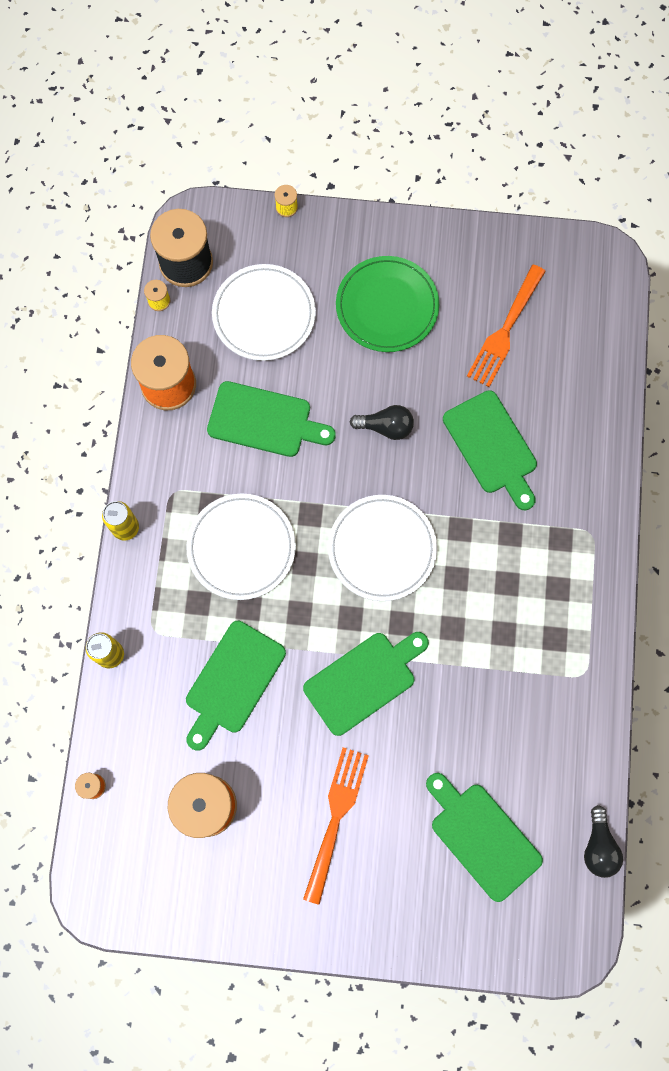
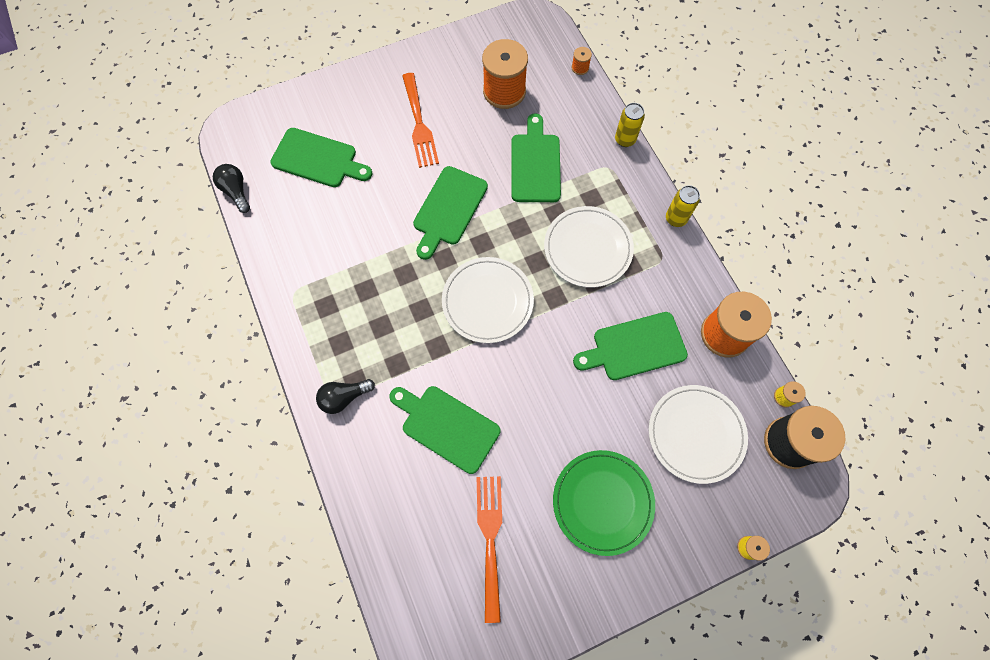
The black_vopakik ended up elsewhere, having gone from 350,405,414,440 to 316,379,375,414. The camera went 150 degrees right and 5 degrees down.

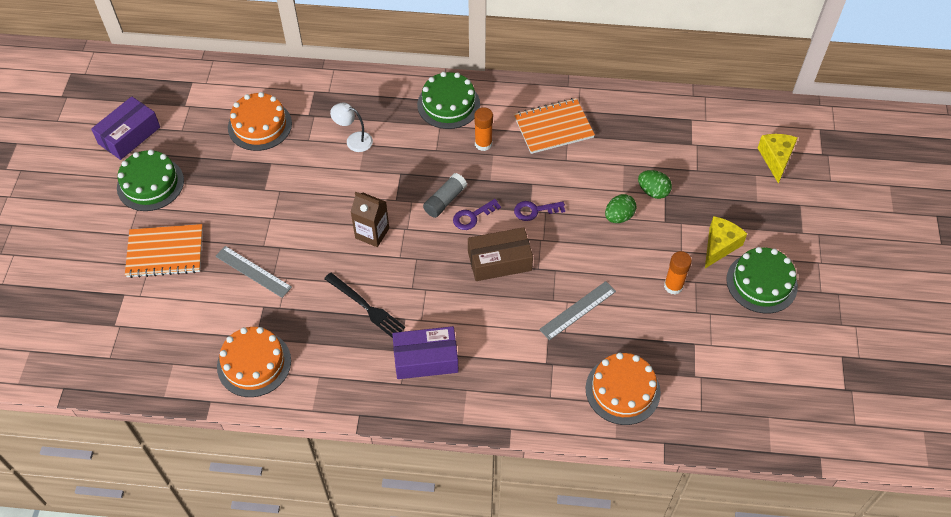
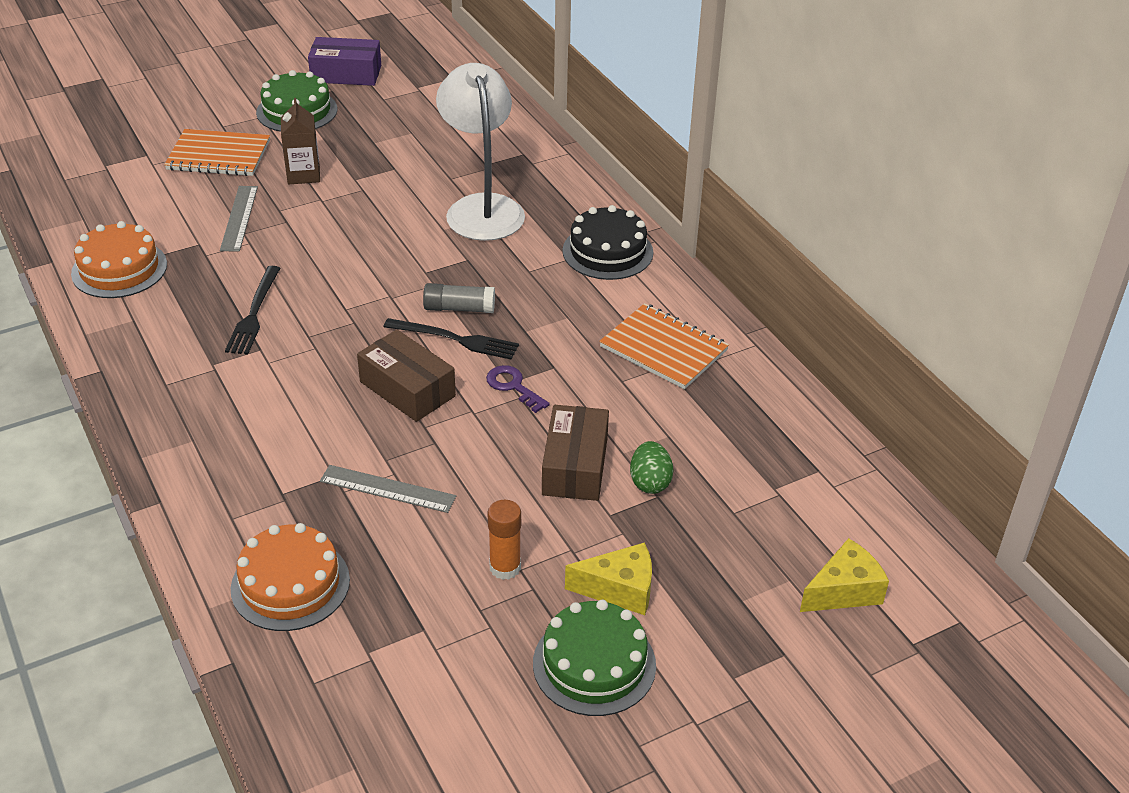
The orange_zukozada at 125,224,203,278 ended up facing another way, 45 degrees counterclockwise from before. The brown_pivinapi ended up elsewhere, having gone from 351,192,389,247 to 281,98,320,184. Where the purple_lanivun stood at 453,199,501,230, the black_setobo came to stand at 384,318,519,360. The size of the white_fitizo at 330,103,373,152 changed by a factor of 2.18. Where the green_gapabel stood at 605,194,636,223, the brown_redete came to stand at 542,405,609,501. What was the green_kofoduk at 417,72,480,129 turned into the black_kofoduk at 563,205,653,280. The second view lost the orange_kofoduk at 228,92,292,151. The second view lost the purple_redete at 392,326,459,379. The second view lost the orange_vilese at 474,107,493,151. The camera went 55 degrees right and 15 degrees down.

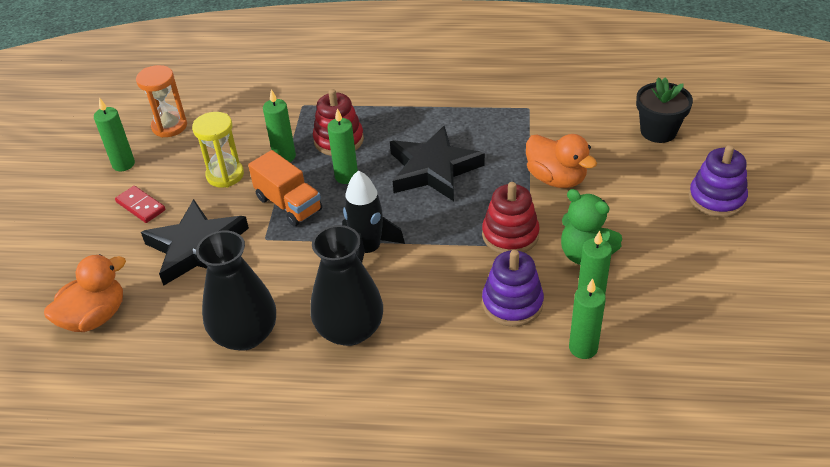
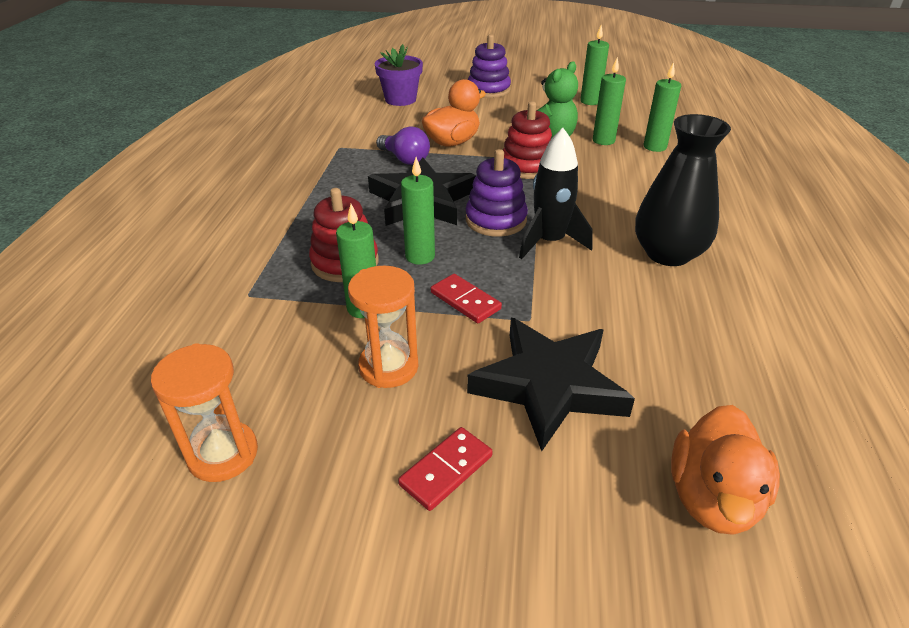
What was the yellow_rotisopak at 192,112,244,188 turned into the orange_rotisopak at 348,266,418,388. What was the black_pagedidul at 636,77,693,143 turned into the purple_pagedidul at 375,44,423,106. The second view gained the purple_vopakik at 376,126,430,165. Where the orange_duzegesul stood at 248,150,322,226, the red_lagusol came to stand at 431,274,502,323. The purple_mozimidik ended up elsewhere, having gone from 482,250,544,327 to 466,149,528,237. The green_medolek ended up elsewhere, having gone from 94,97,135,171 to 580,25,609,105. The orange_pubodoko at 44,254,126,332 ended up facing another way, 120 degrees counterclockwise from before. The second view lost the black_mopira at 196,230,276,350. The camera went 90 degrees left and 5 degrees down.

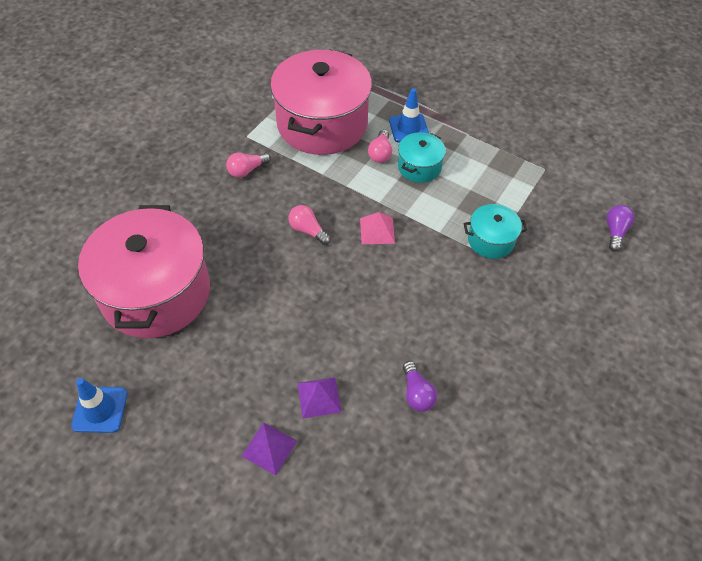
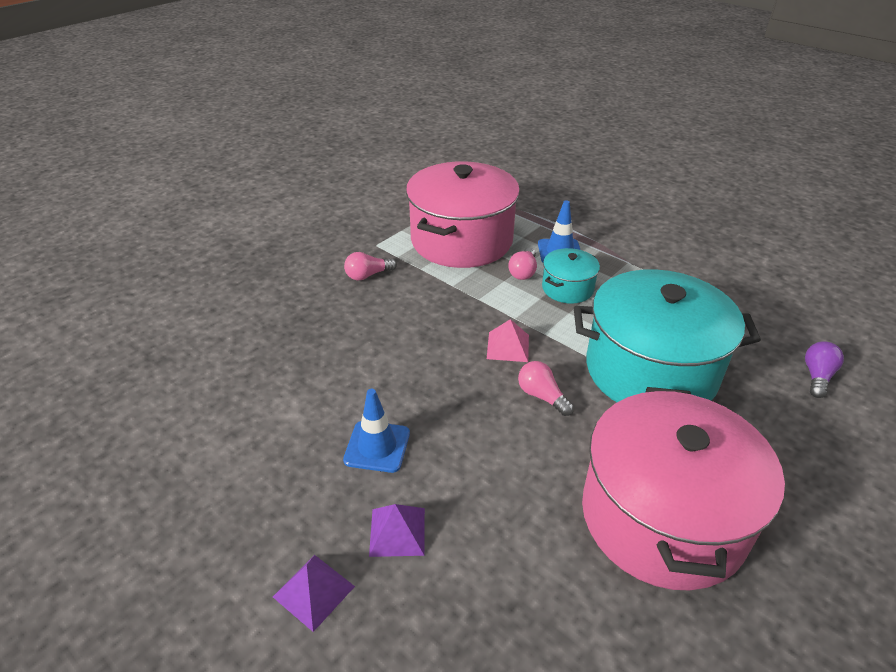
The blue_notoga ended up elsewhere, having gone from 71,378,127,433 to 343,389,410,473. The pink_vopakik ended up elsewhere, having gone from 288,205,331,245 to 518,361,574,416. The size of the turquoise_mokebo at 464,204,527,259 changed by a factor of 2.17. The pink_mokebo ended up elsewhere, having gone from 78,205,210,338 to 582,387,785,590. The second view lost the purple_vopakik at 403,361,437,412. The camera went 10 degrees right and 15 degrees down.

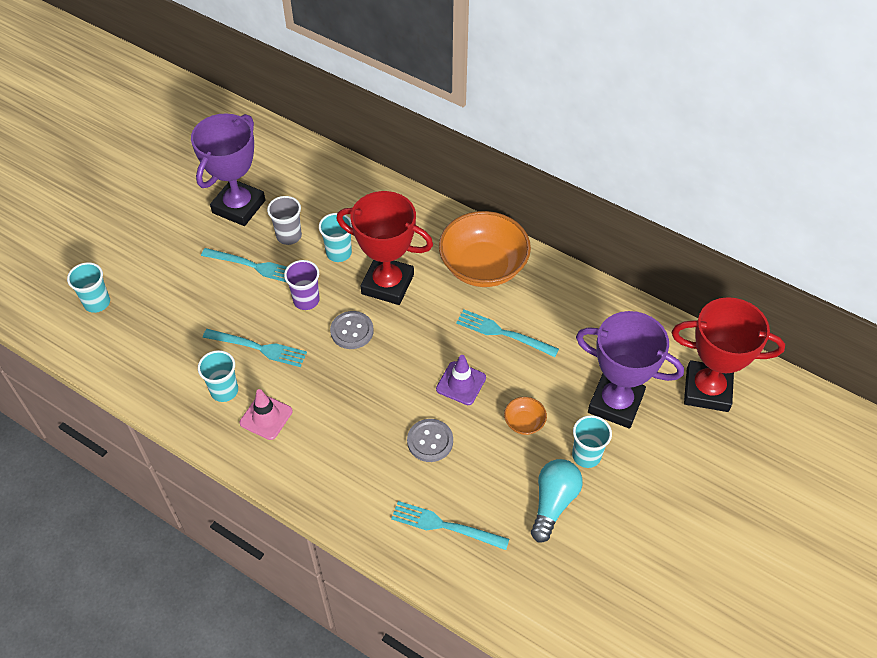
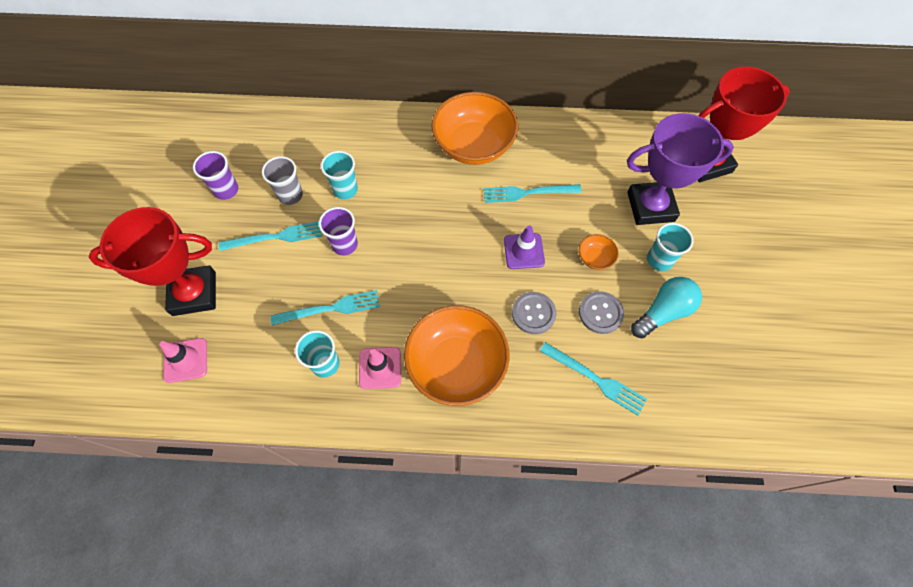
The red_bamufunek ended up elsewhere, having gone from 336,191,433,305 to 89,207,216,316. The second view gained the pink_notoga at 159,338,207,383. Where the purple_bamufunek stood at 191,113,265,226, the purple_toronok came to stand at 193,151,238,200. The second view gained the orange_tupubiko at 404,305,509,406. The turquoise_setobo at 391,501,509,550 ended up facing another way, 135 degrees counterclockwise from before. The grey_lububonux ended up elsewhere, having gone from 330,311,374,349 to 579,291,624,334. The turquoise_vopakik at 531,459,583,542 ended up facing another way, 60 degrees clockwise from before. The second view lost the turquoise_toronok at 67,262,110,313. The camera went 30 degrees left and 10 degrees up.

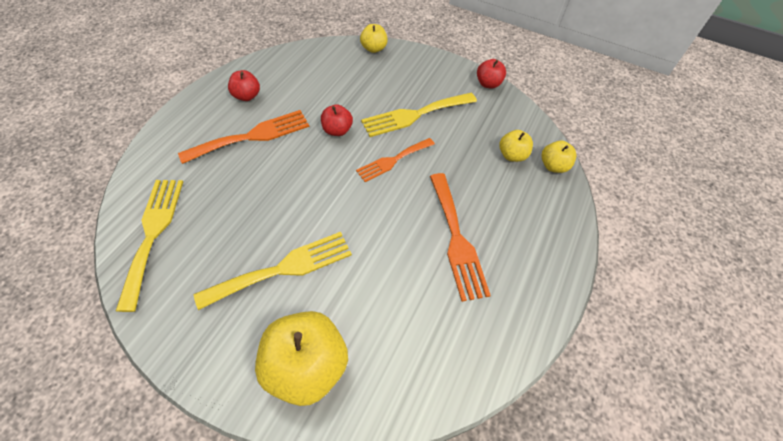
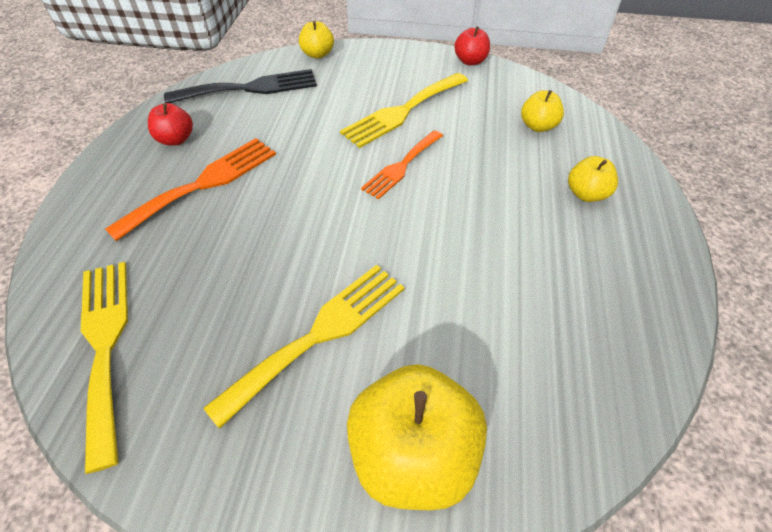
The second view gained the black_setobo at 164,69,317,103. The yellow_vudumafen ended up elsewhere, having gone from 542,141,576,173 to 568,156,618,202. The second view lost the red_vudumafen at 321,104,353,136. The second view lost the orange_setobo at 430,173,491,302. The camera went 15 degrees left and 5 degrees down.

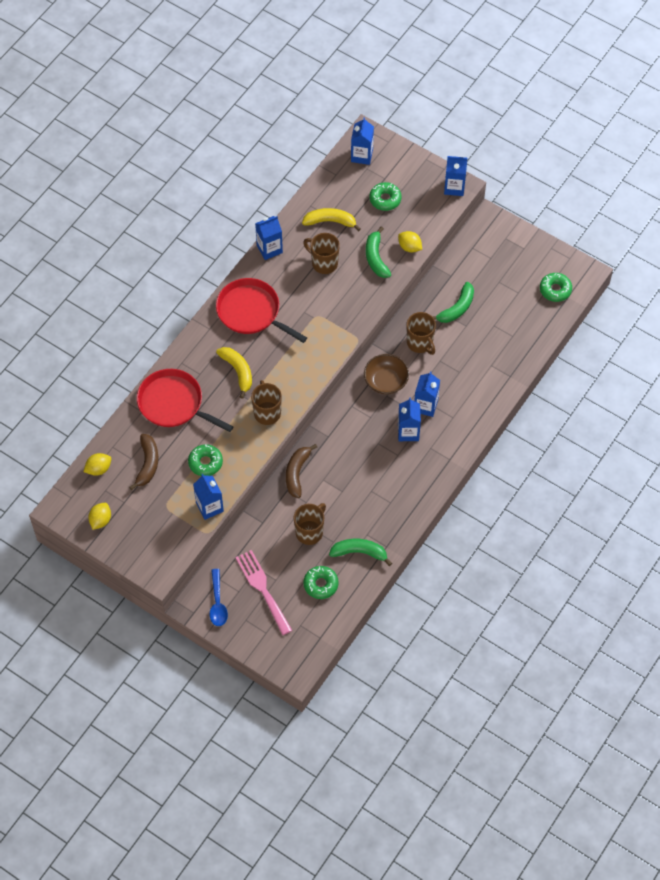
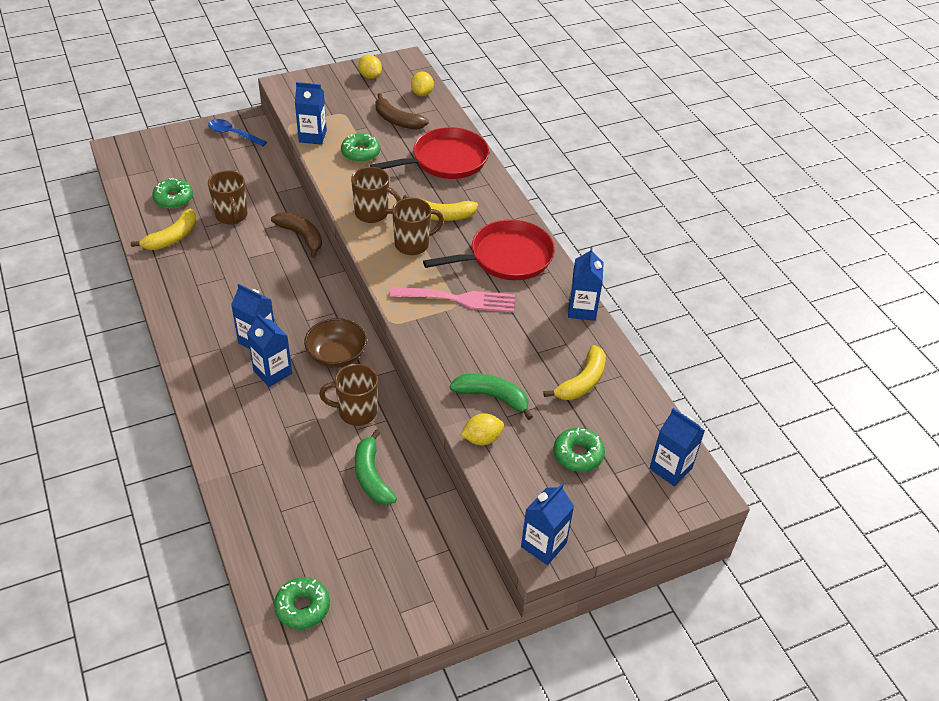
What was the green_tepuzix at 329,539,392,566 turned into the yellow_tepuzix at 131,209,197,250. The pink_setobo ended up elsewhere, having gone from 235,550,292,635 to 390,287,515,312. The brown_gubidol ended up elsewhere, having gone from 303,233,340,274 to 392,198,444,255. The camera went 120 degrees right and 15 degrees down.

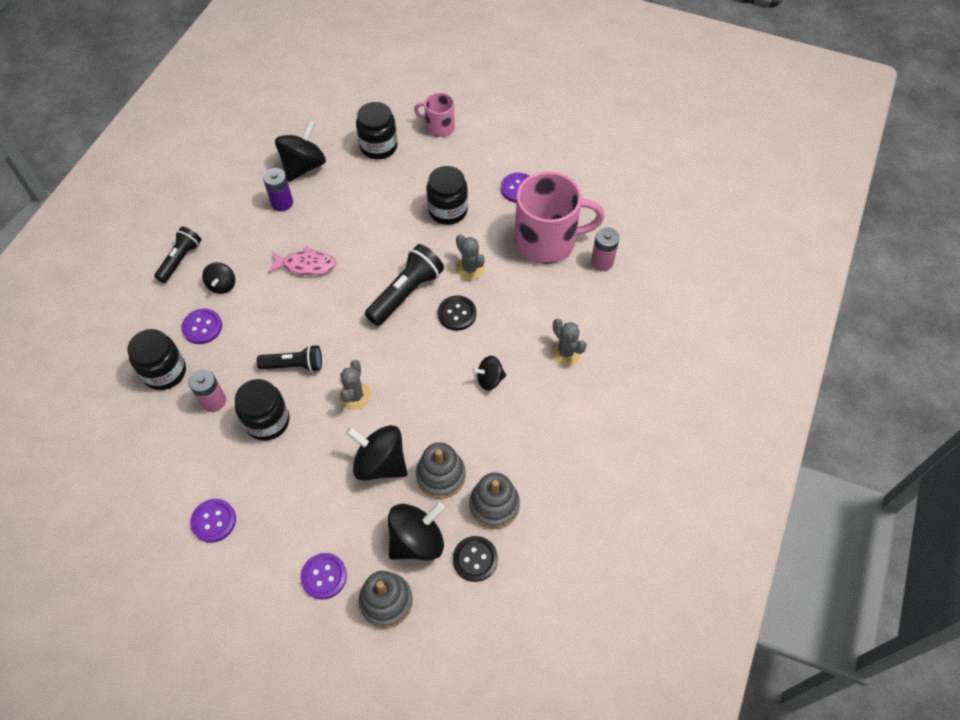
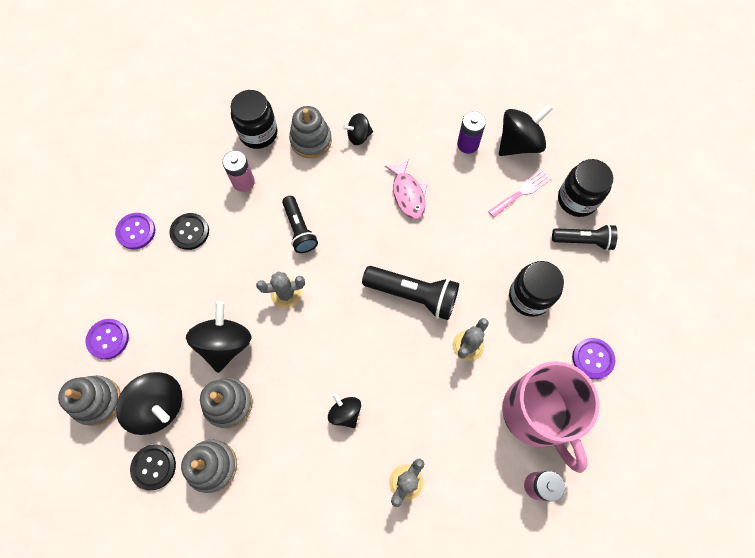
The black_lububonux ended up elsewhere, having gone from 438,295,476,331 to 169,213,209,250. Where the purple_lububonux stood at 181,308,222,344, the grey_mozimidik came to stand at 289,106,332,158. The second view gained the pink_setobo at 488,170,551,218. The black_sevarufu at 275,120,326,182 ended up facing another way, 45 degrees counterclockwise from before. The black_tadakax ended up elsewhere, having gone from 154,227,201,283 to 552,224,618,251. The second view lost the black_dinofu at 235,379,290,441. The second view lost the pink_gubidol at 414,92,455,137. The camera went 70 degrees right and 10 degrees up.

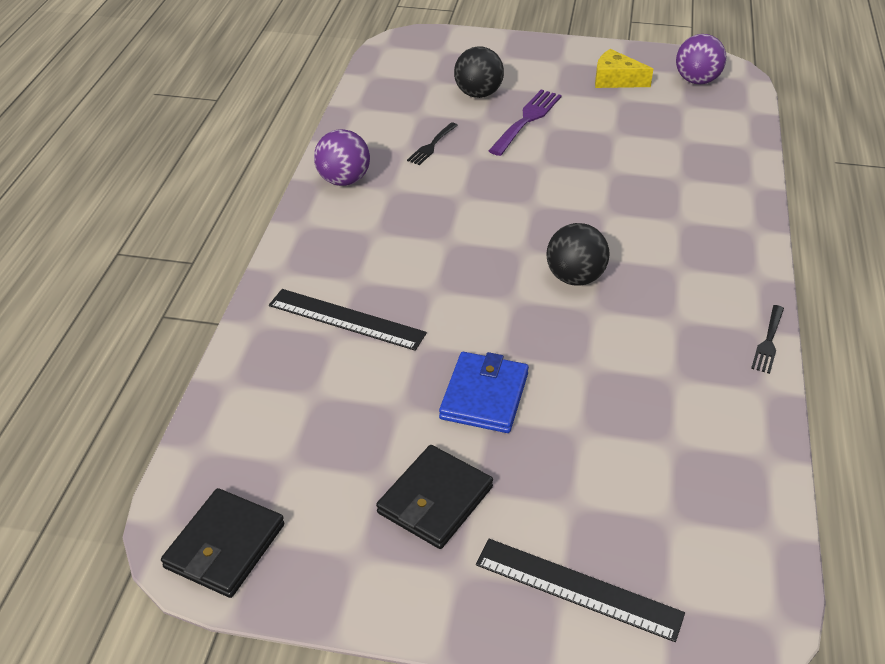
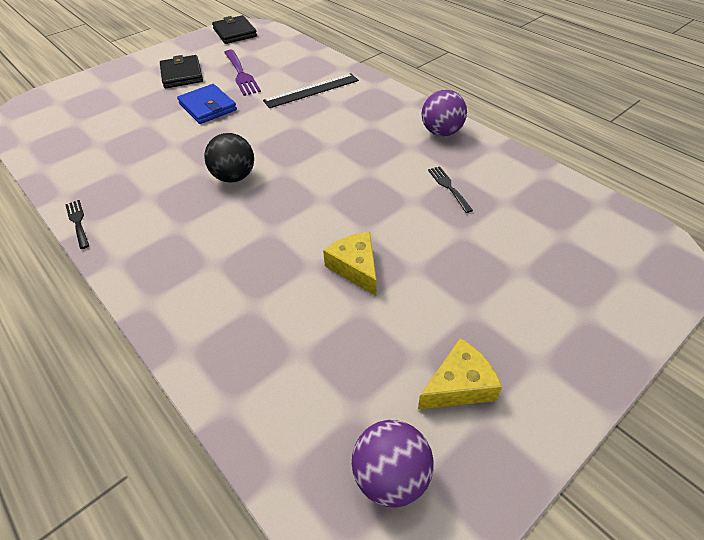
The purple_setobo ended up elsewhere, having gone from 489,90,562,156 to 224,50,261,96. The second view gained the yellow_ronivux at 323,232,376,296. The second view lost the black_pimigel at 454,46,504,98. The second view lost the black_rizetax at 476,539,685,642. The camera went 130 degrees right and 5 degrees up.

